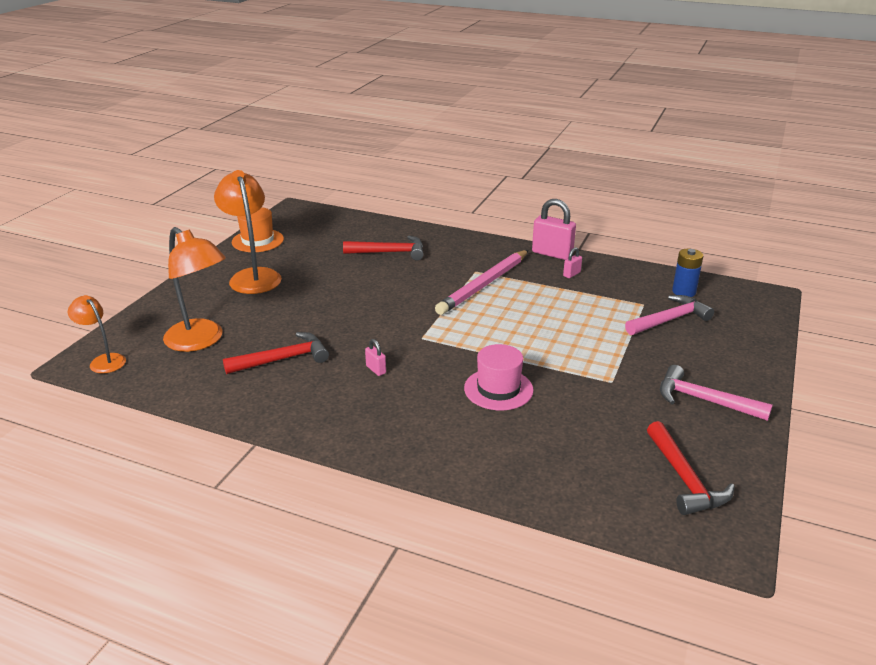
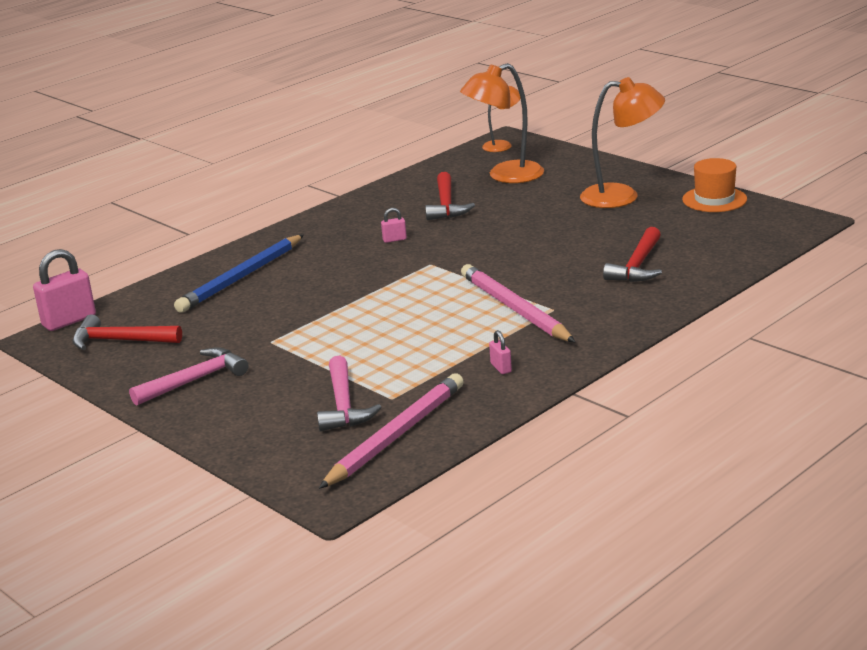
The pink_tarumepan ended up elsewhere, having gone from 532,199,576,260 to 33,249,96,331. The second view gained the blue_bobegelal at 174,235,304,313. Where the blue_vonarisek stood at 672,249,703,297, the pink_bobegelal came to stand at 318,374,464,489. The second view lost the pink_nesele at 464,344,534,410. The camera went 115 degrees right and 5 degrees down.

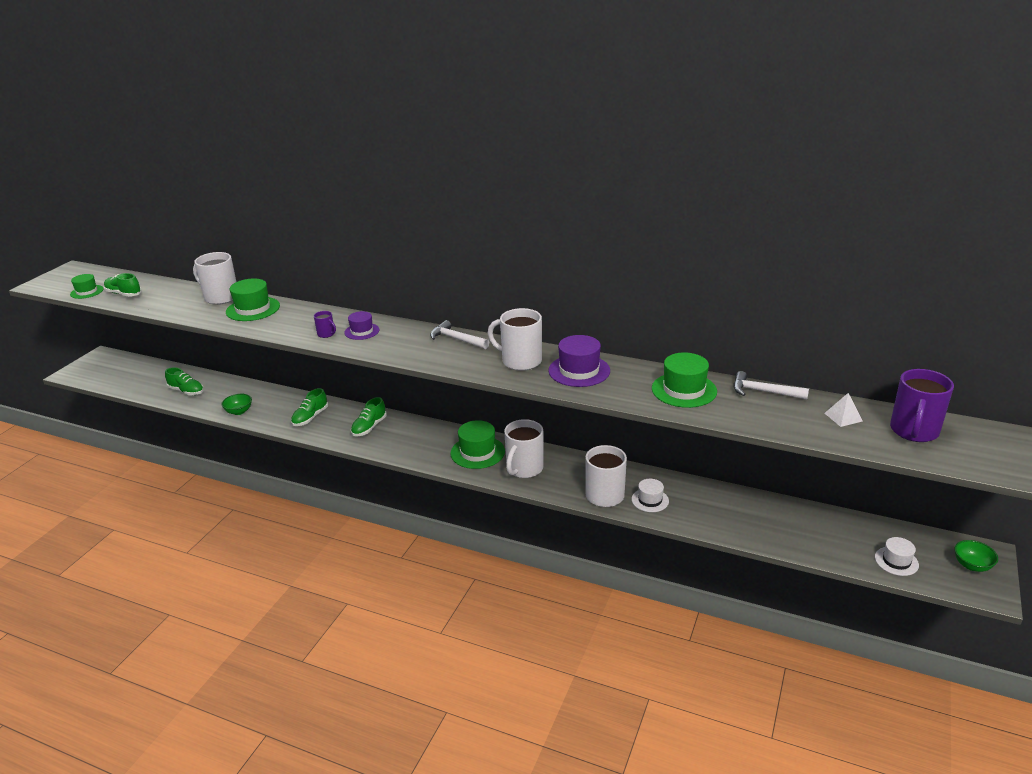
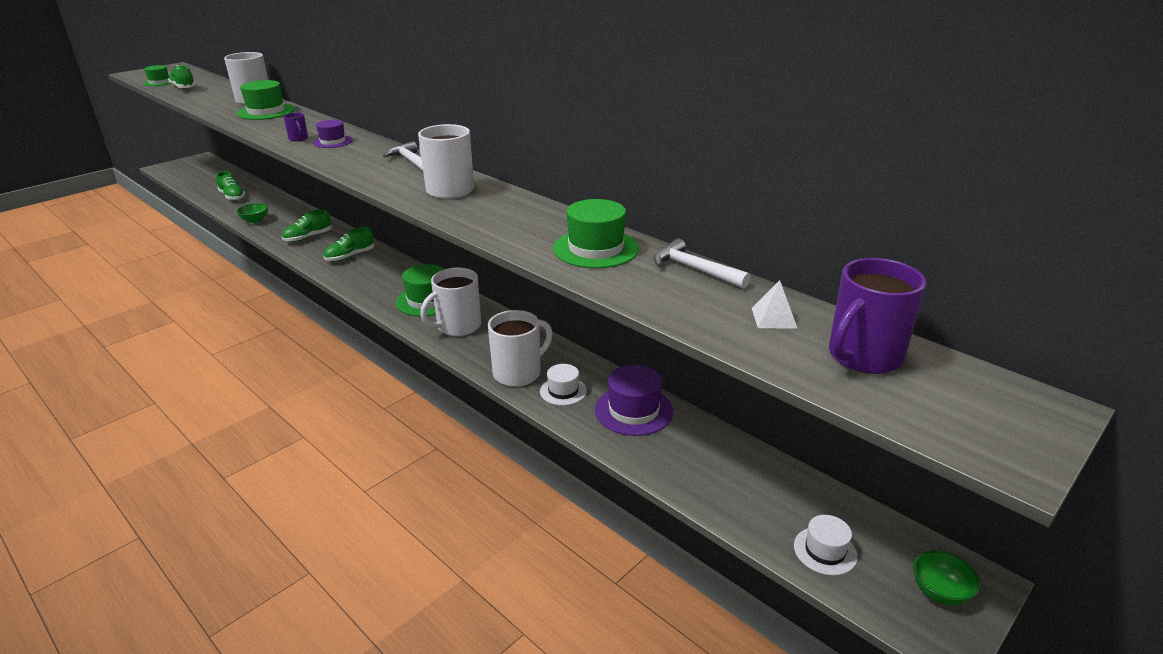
The purple_nesele ended up elsewhere, having gone from 548,335,610,387 to 595,365,673,436. The camera went 20 degrees right and 0 degrees up.

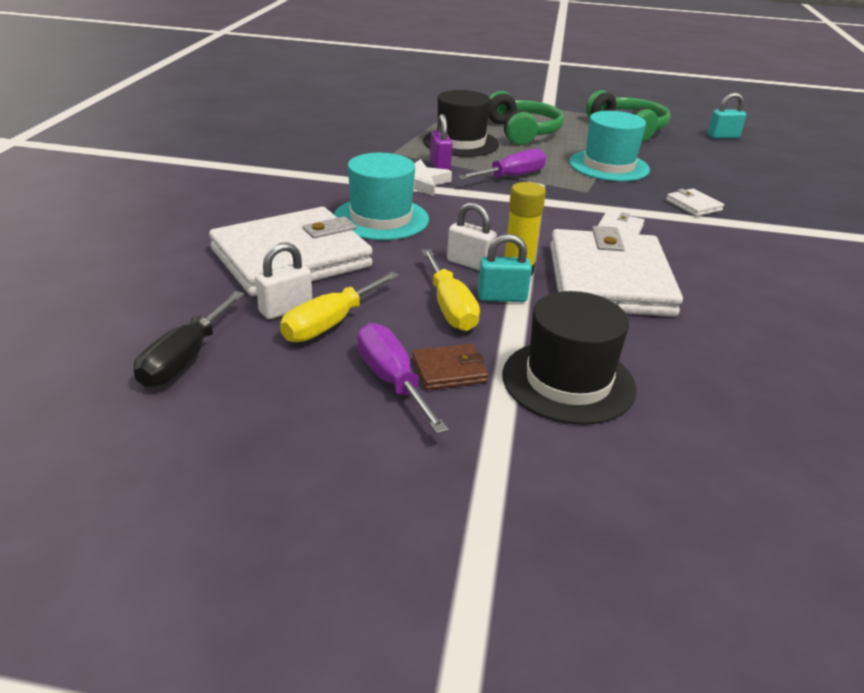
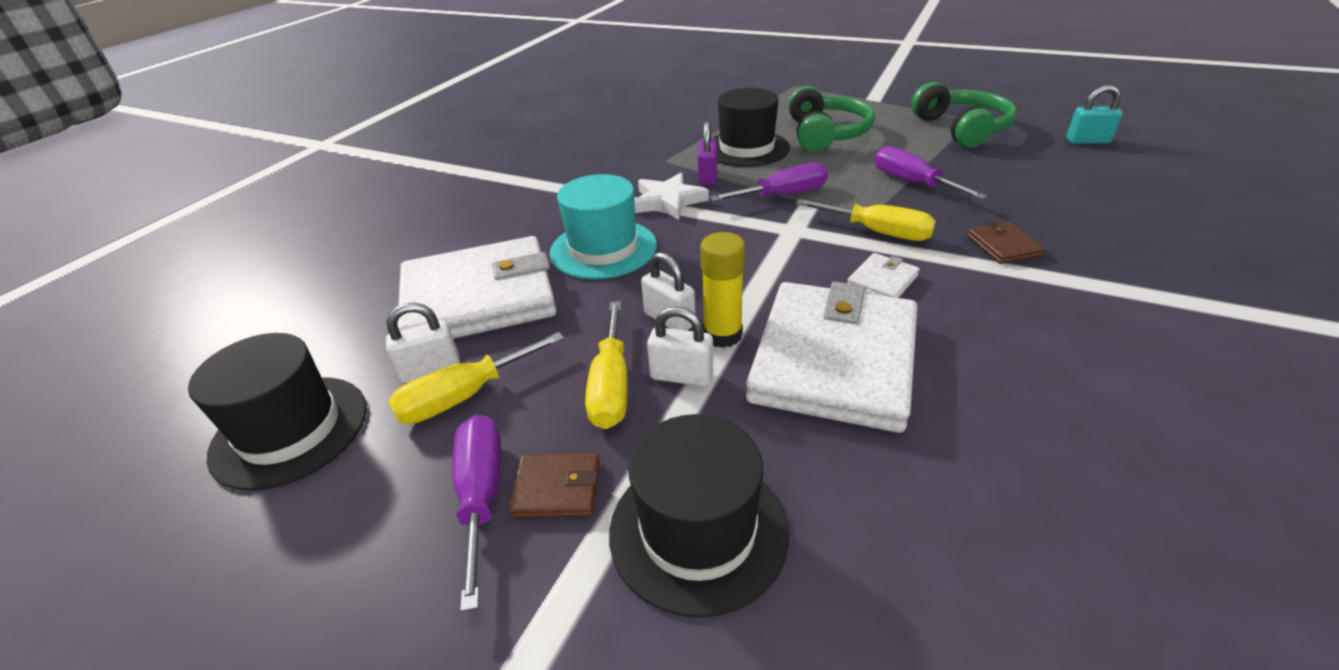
Where the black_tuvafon stood at 134,291,245,387, the black_nesele came to stand at 188,333,367,491. What was the turquoise_tarumepan at 478,234,532,302 turned into the white_tarumepan at 647,306,713,386. The second view gained the yellow_tuvafon at 796,199,936,241. Where the turquoise_nesele stood at 569,111,650,181, the purple_tuvafon came to stand at 874,146,988,200. What was the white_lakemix at 666,189,724,216 turned into the brown_lakemix at 967,222,1045,264. The camera went 20 degrees right and 5 degrees up.

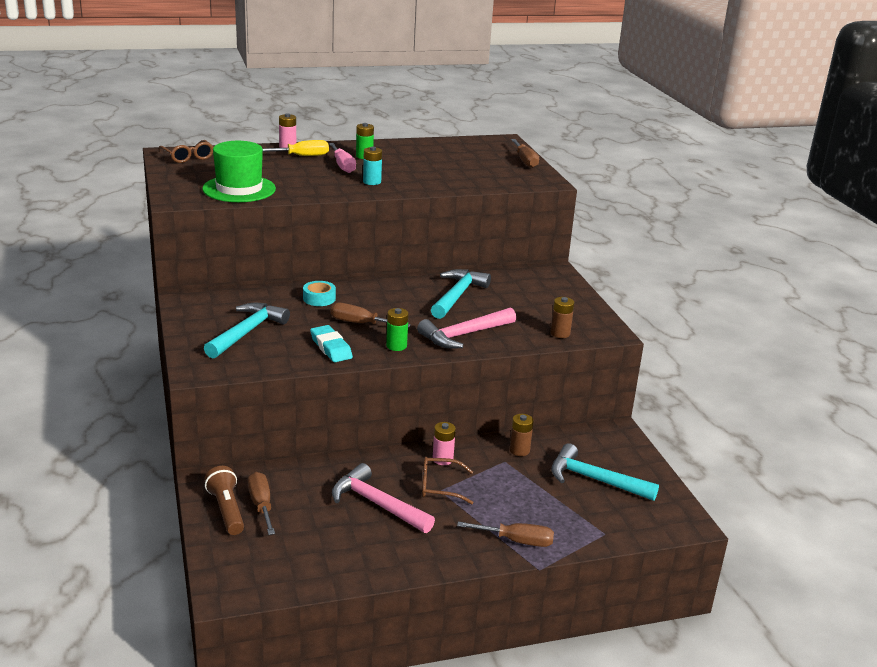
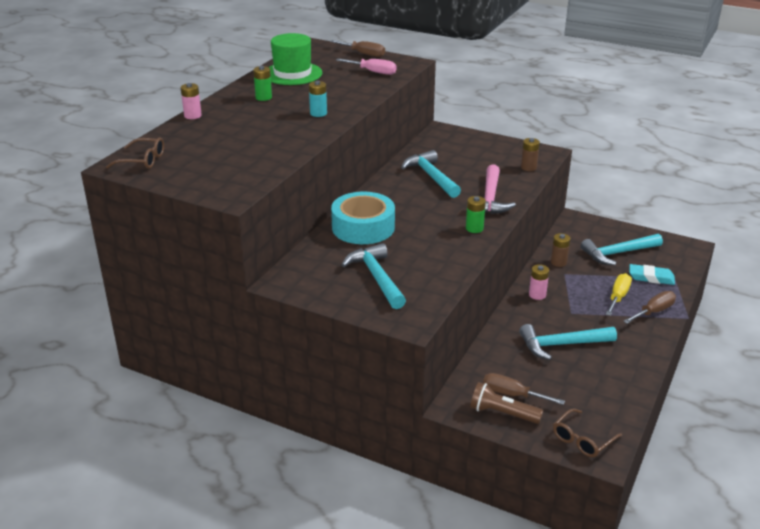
The green_nesele ended up elsewhere, having gone from 202,141,276,202 to 269,33,322,85. The size of the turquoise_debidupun at 303,281,336,306 changed by a factor of 2.09. The pink_tuvafon ended up elsewhere, having gone from 329,143,356,173 to 336,59,397,75. What was the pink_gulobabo at 332,463,435,533 turned into the turquoise_gulobabo at 519,324,617,360. The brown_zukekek ended up elsewhere, having gone from 422,457,473,505 to 553,409,622,457. The yellow_tuvafon ended up elsewhere, having gone from 263,140,329,156 to 605,273,632,316. The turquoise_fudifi ended up elsewhere, having gone from 310,325,353,362 to 629,264,675,285. The second view lost the brown_tuvafon at 331,303,411,327. The camera went 45 degrees left and 5 degrees up.

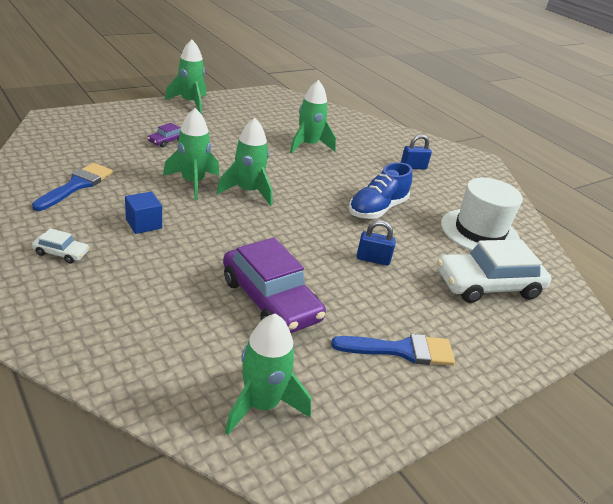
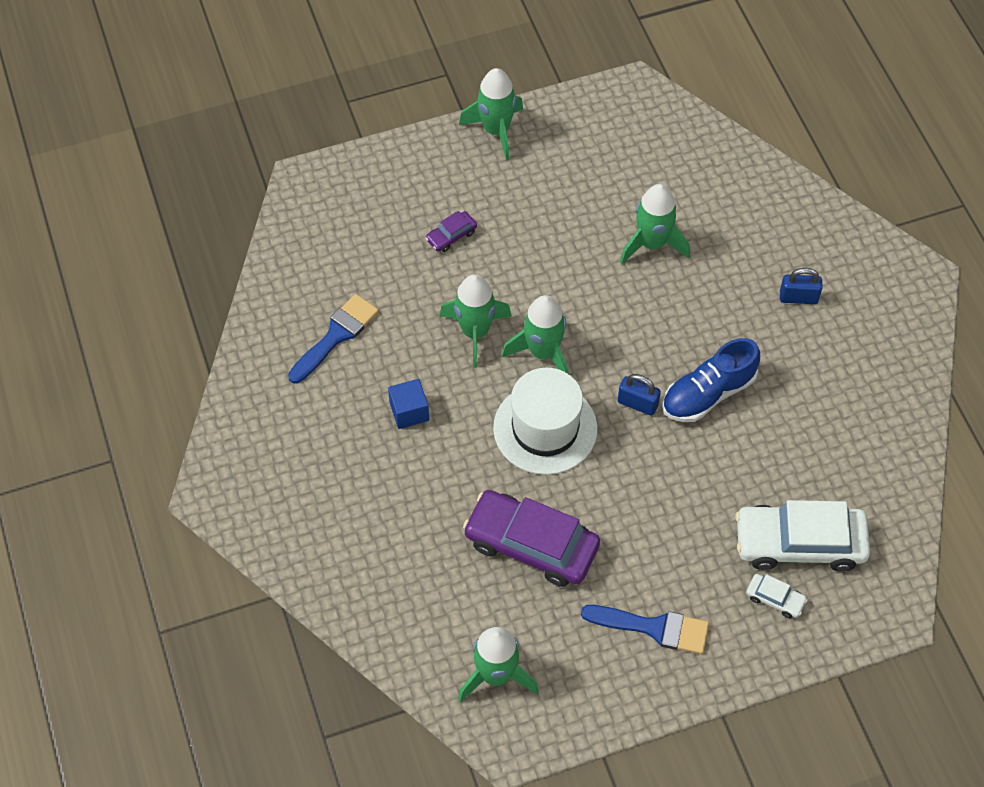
The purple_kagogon at 223,238,326,333 ended up facing another way, 135 degrees clockwise from before. The white_nesele ended up elsewhere, having gone from 441,178,523,251 to 493,367,598,475. The blue_tarumepan ended up elsewhere, having gone from 357,220,396,266 to 618,374,661,416. The white_kagogon ended up elsewhere, having gone from 32,228,89,263 to 746,574,808,618. The camera went 20 degrees right and 25 degrees up.

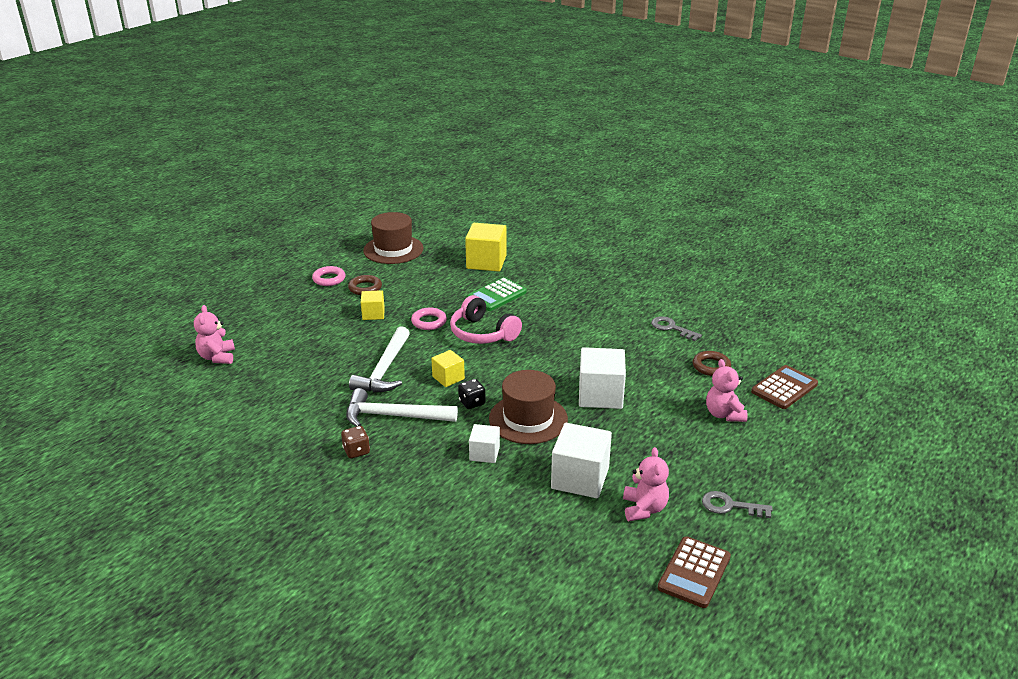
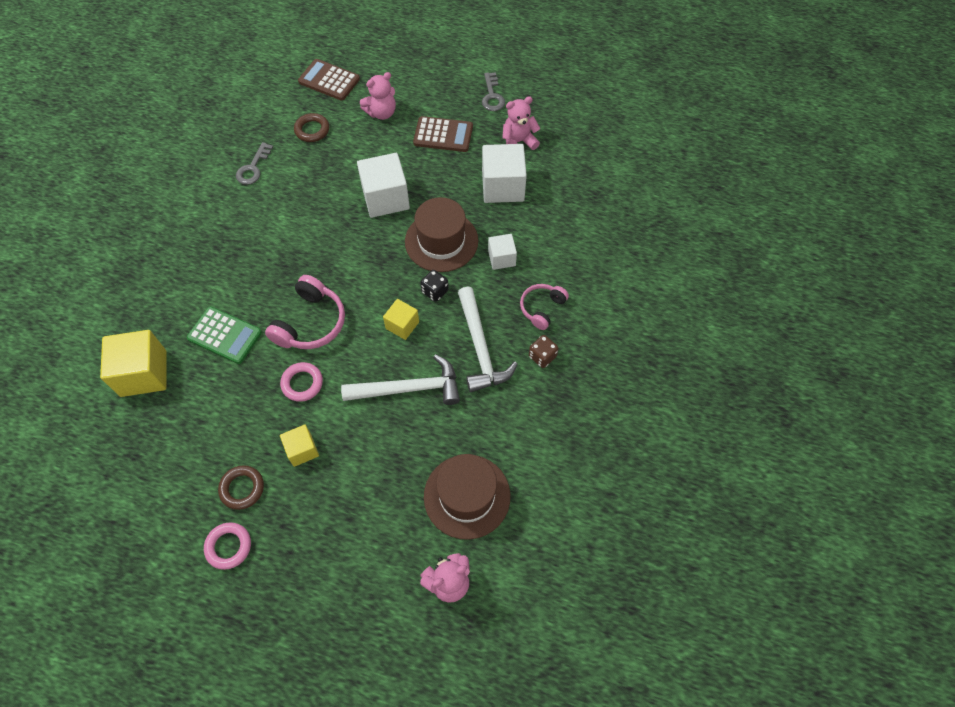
The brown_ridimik ended up elsewhere, having gone from 658,536,731,608 to 413,116,473,152. The brown_nesele ended up elsewhere, having gone from 363,212,424,264 to 424,454,511,540. The second view gained the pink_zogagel at 520,284,569,330. The camera went 110 degrees left and 30 degrees up.

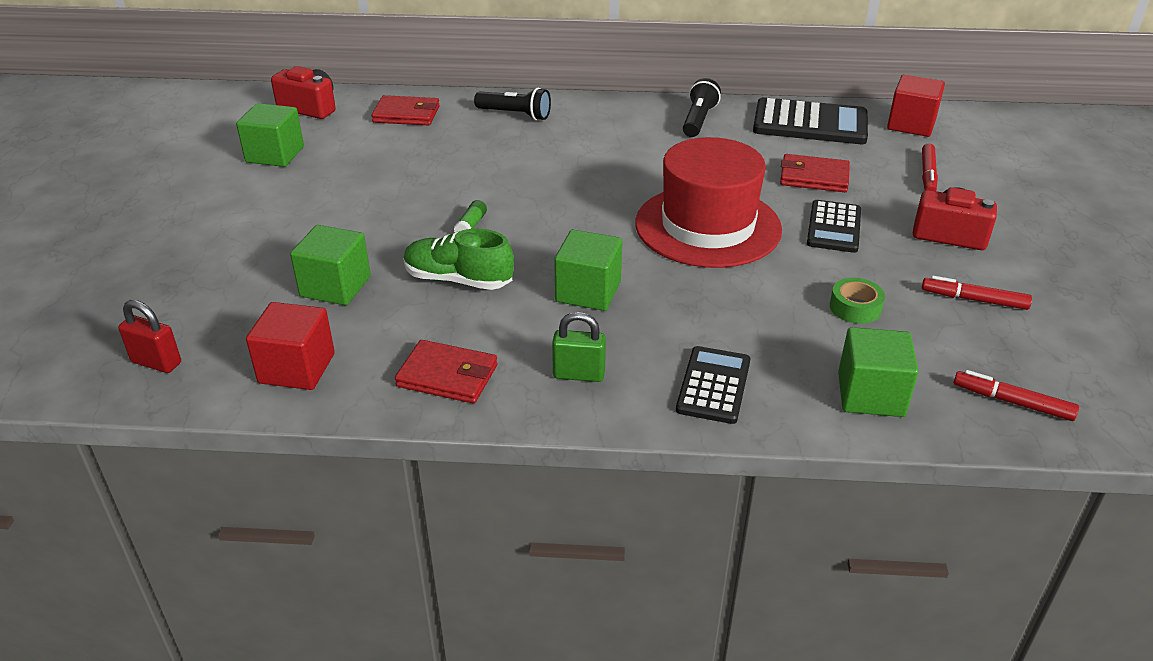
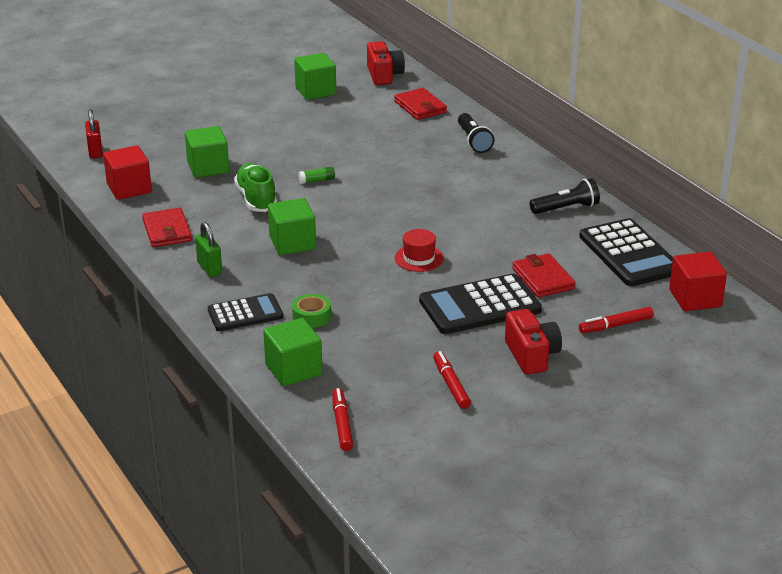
The green_debidupun ended up elsewhere, having gone from 830,278,885,324 to 292,294,331,328. The size of the red_nesele at 635,137,782,268 changed by a factor of 0.42. The size of the black_ridimik at 807,200,861,253 changed by a factor of 1.60. The camera went 55 degrees right and 5 degrees down.

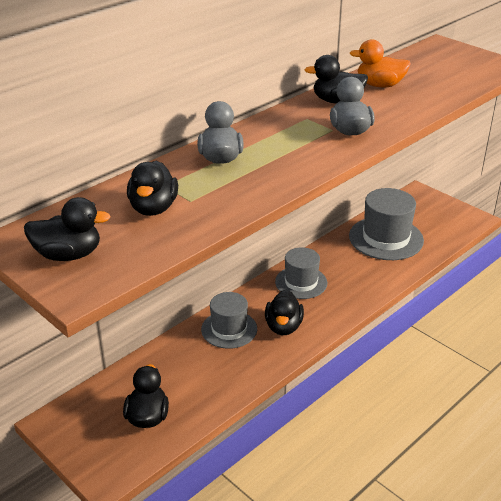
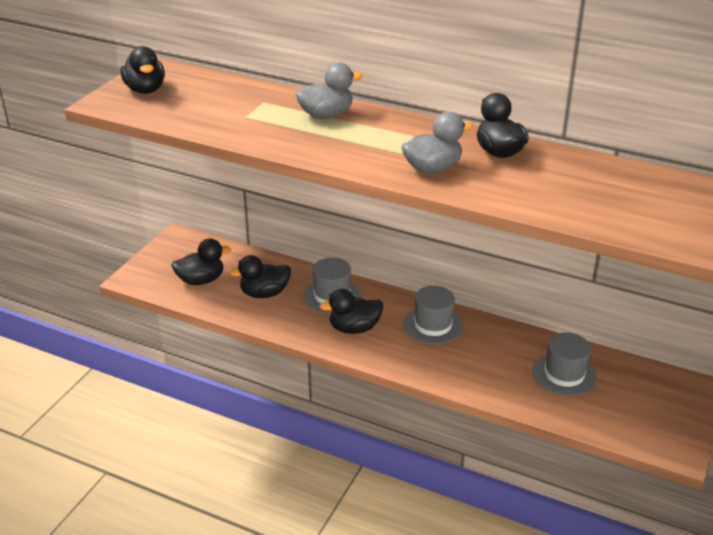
The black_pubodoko ended up elsewhere, having gone from 127,161,178,216 to 229,255,291,298. The size of the grey_nesele at 349,188,424,260 changed by a factor of 0.65. The second view lost the orange_pubodoko at 350,39,411,87. The camera went 70 degrees right and 0 degrees up.

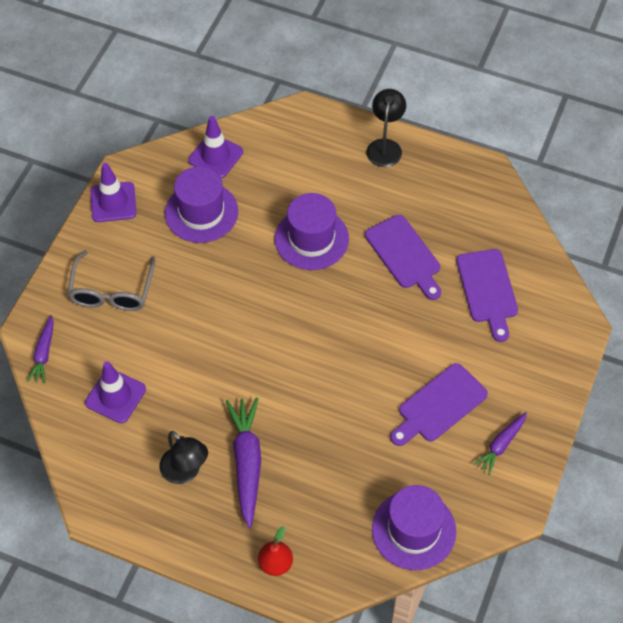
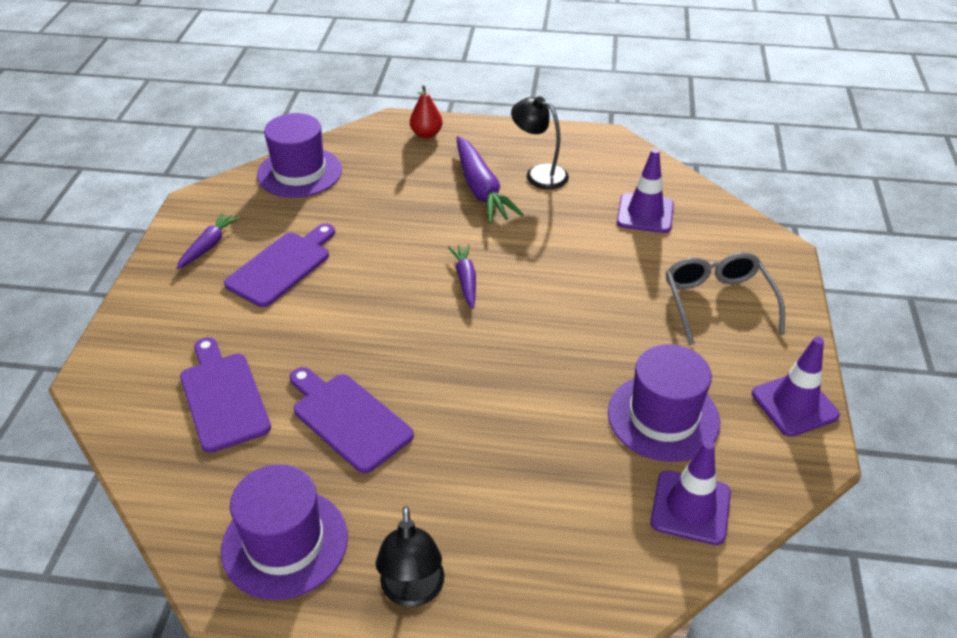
The purple_nesele ended up elsewhere, having gone from 275,193,349,270 to 221,464,348,600. The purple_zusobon ended up elsewhere, having gone from 27,315,54,384 to 448,244,476,309. The camera went 165 degrees right and 15 degrees down.

